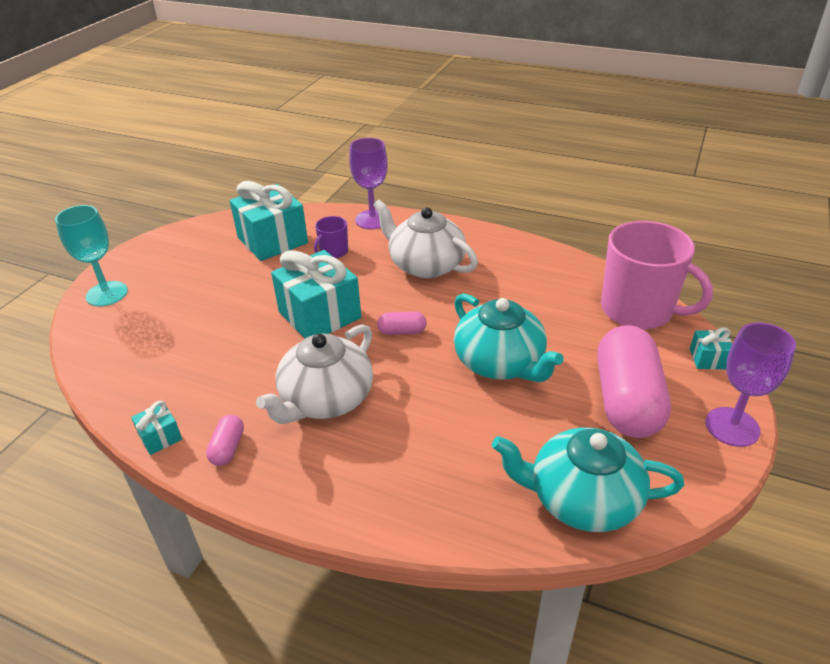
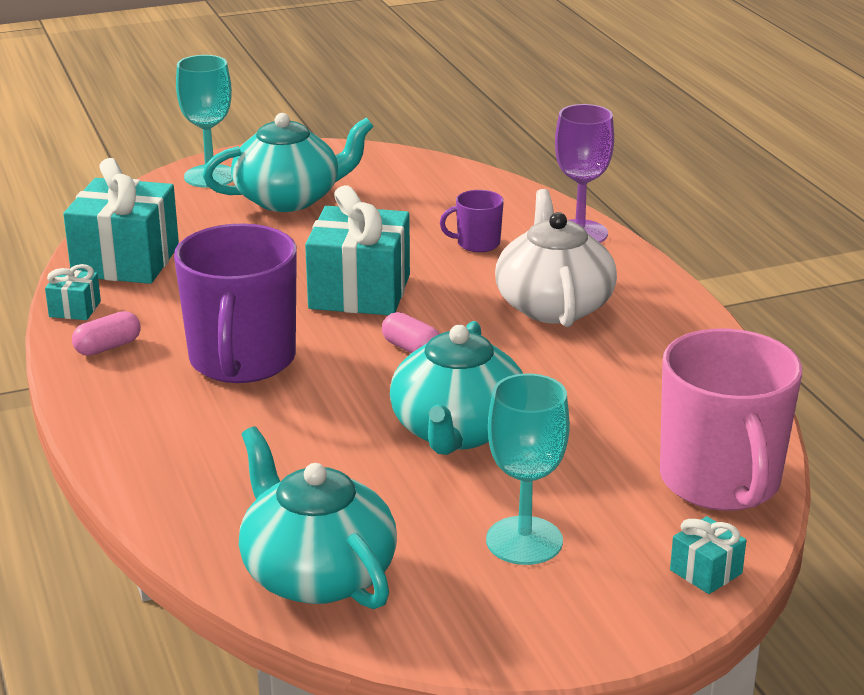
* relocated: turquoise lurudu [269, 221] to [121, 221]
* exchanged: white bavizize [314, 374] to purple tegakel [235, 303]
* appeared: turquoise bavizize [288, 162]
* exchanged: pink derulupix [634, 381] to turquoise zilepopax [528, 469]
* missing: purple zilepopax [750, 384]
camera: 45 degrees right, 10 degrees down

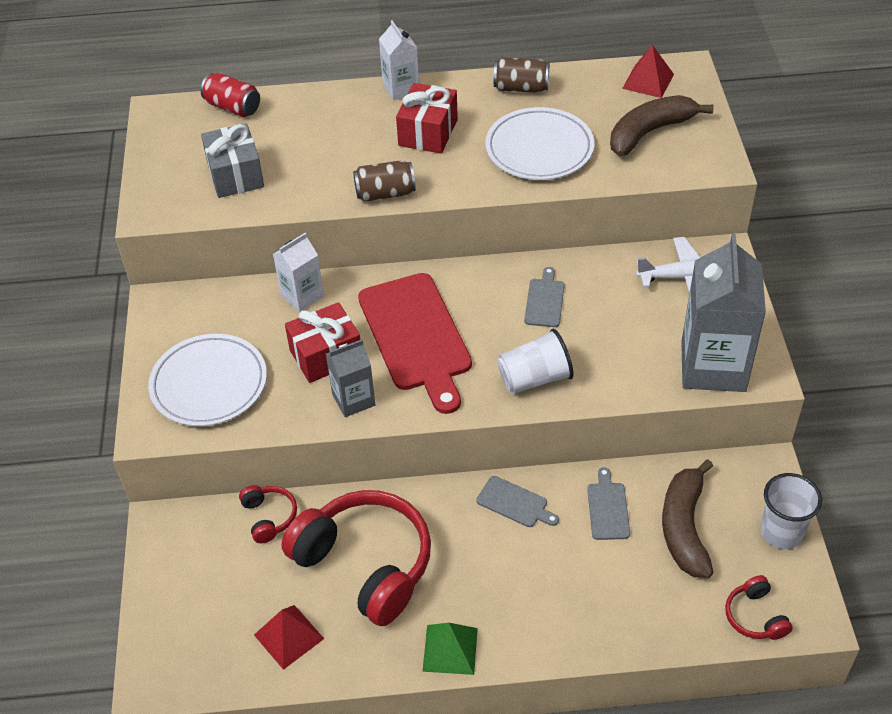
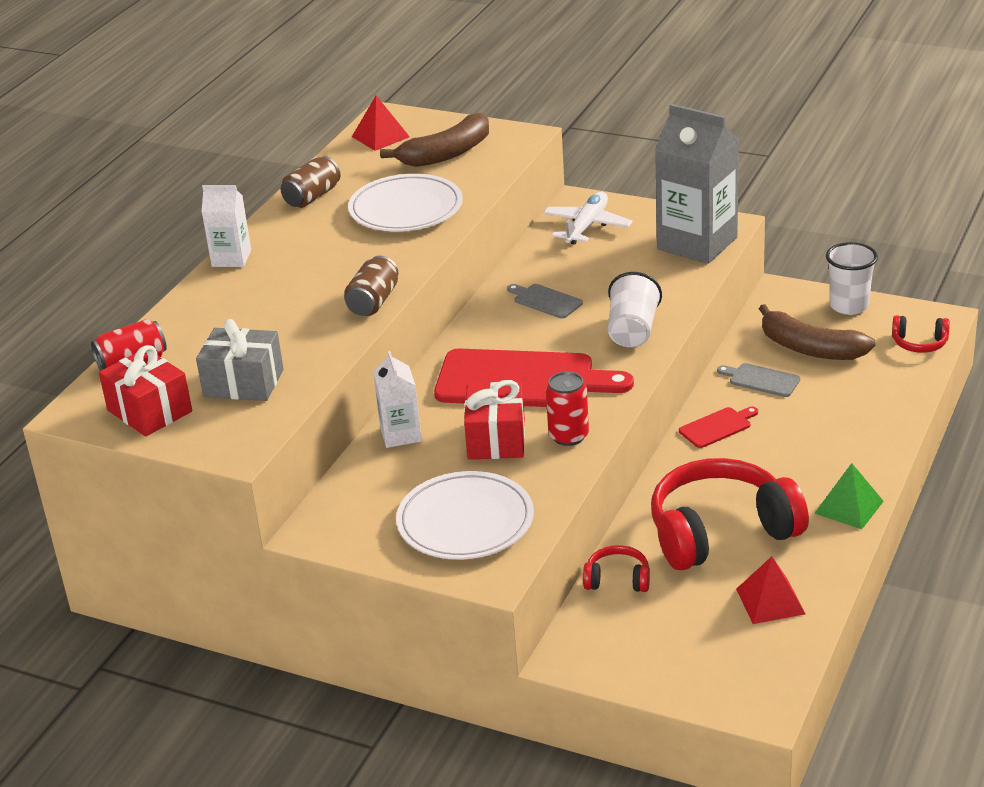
* relocated: red lurudu [427, 118] to [145, 390]
* spun: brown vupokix [662, 125] = [434, 140] 120 degrees counterclockwise
* exchanged: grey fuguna [350, 378] to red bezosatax [567, 409]
* colour: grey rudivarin [517, 501] to red rudivarin [718, 427]
camera: 60 degrees left, 15 degrees down

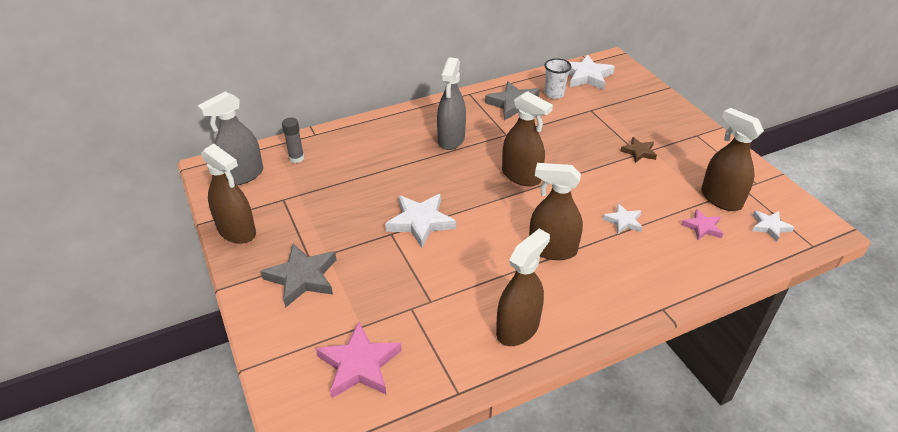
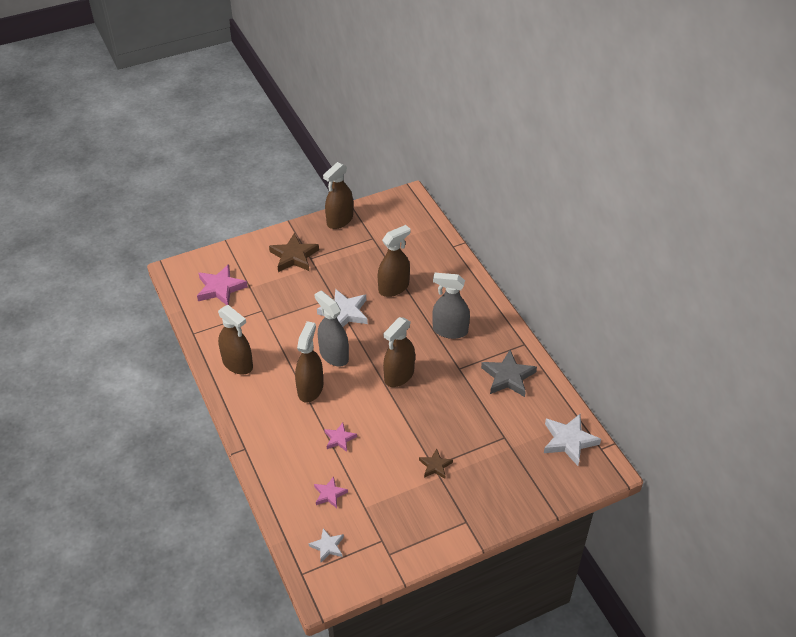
* colour: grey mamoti [298, 275] to brown mamoti [294, 252]
* relocated: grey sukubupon [230, 139] to [331, 329]
* colour: white mamoti [623, 219] to pink mamoti [340, 437]
* relocated: brown sukubupon [732, 159] to [394, 261]
* missing: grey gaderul [293, 140]
* missing: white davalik [558, 78]
camera: 90 degrees right, 5 degrees up

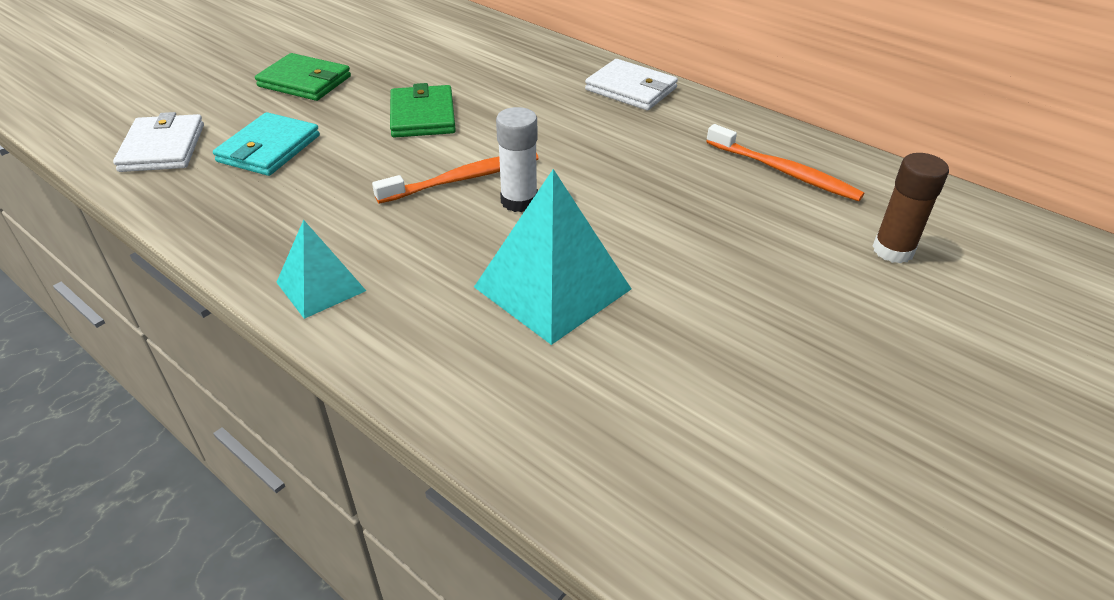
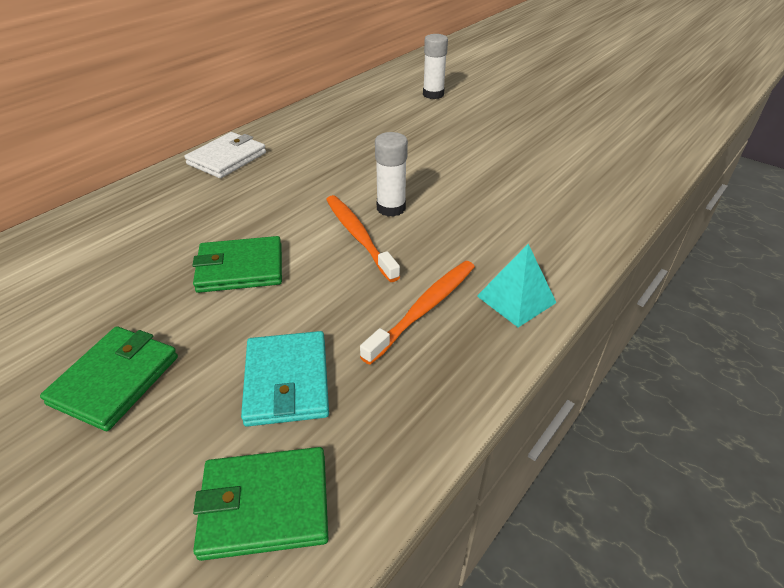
* colour: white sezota [158, 142] to green sezota [260, 504]
* spun: turquoise sezota [266, 144] = [285, 379] 60 degrees clockwise
* relocated: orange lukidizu [785, 162] to [417, 313]
* colour: brown gaderul [911, 208] to white gaderul [435, 66]
* missing: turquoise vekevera [552, 257]
camera: 90 degrees left, 0 degrees up

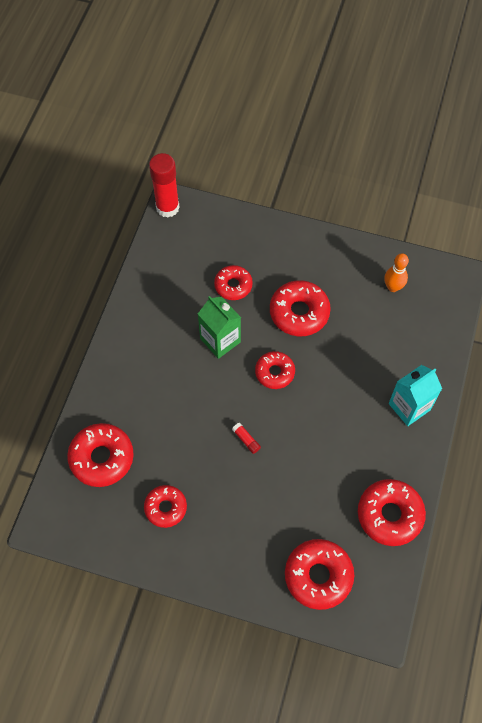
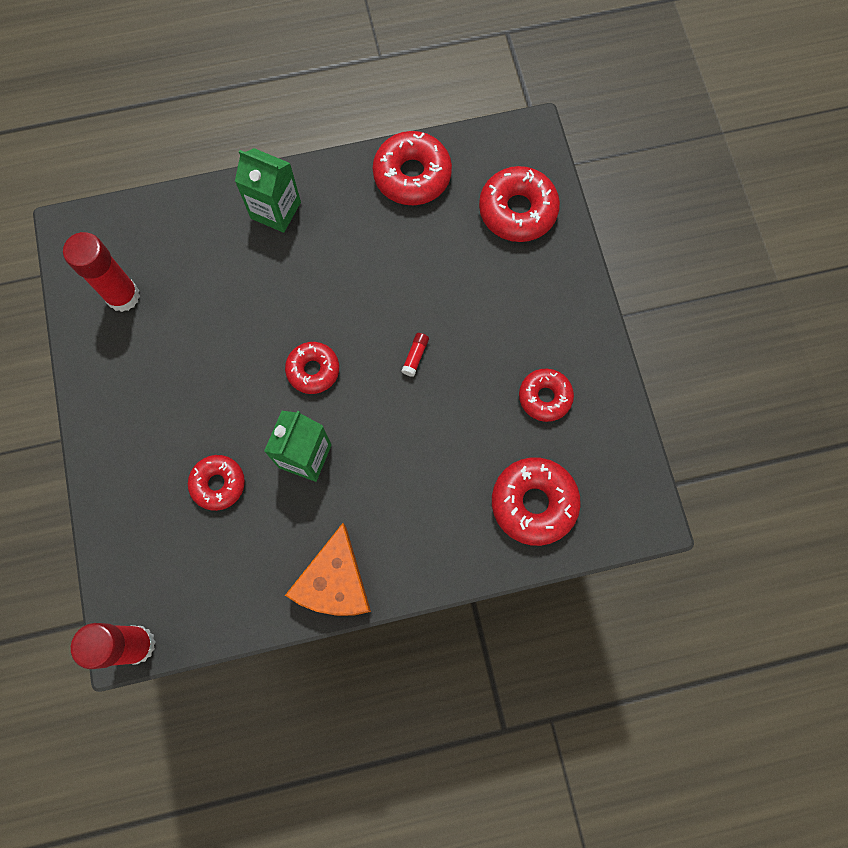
* exchanged: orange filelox [396, 272] to red gaderul [101, 272]
* colour: turquoise fuguna [415, 395] to green fuguna [268, 190]
* appeared: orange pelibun [328, 569]
* missing: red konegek [300, 308]
camera: 120 degrees left, 10 degrees up

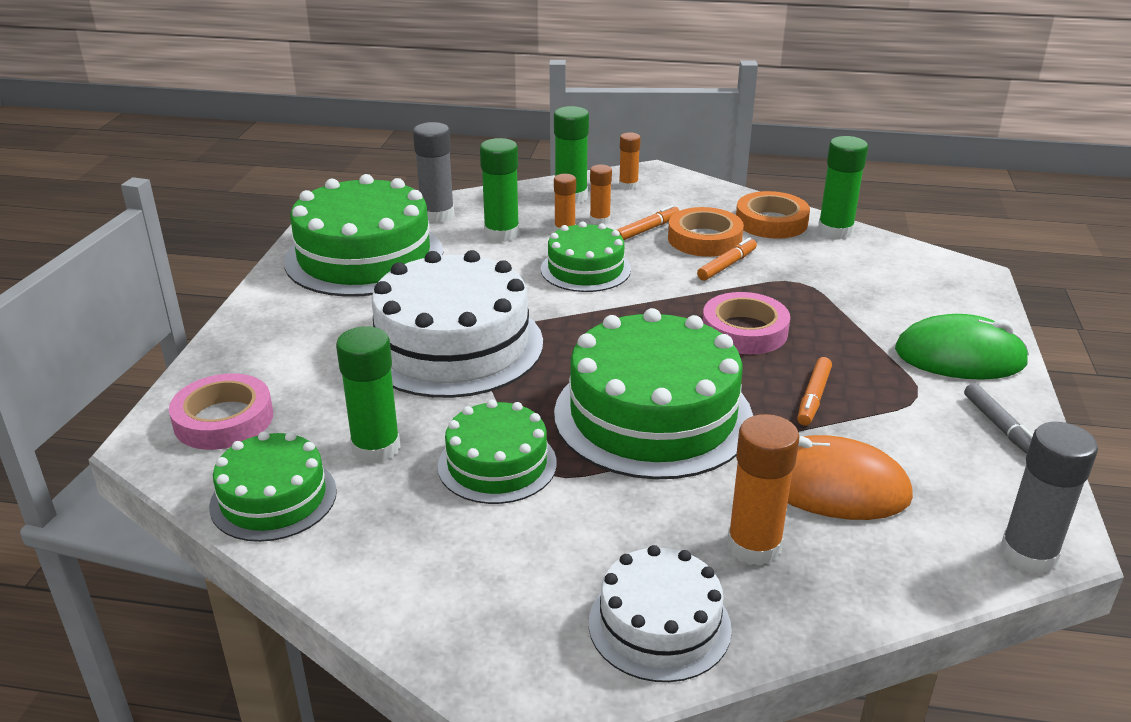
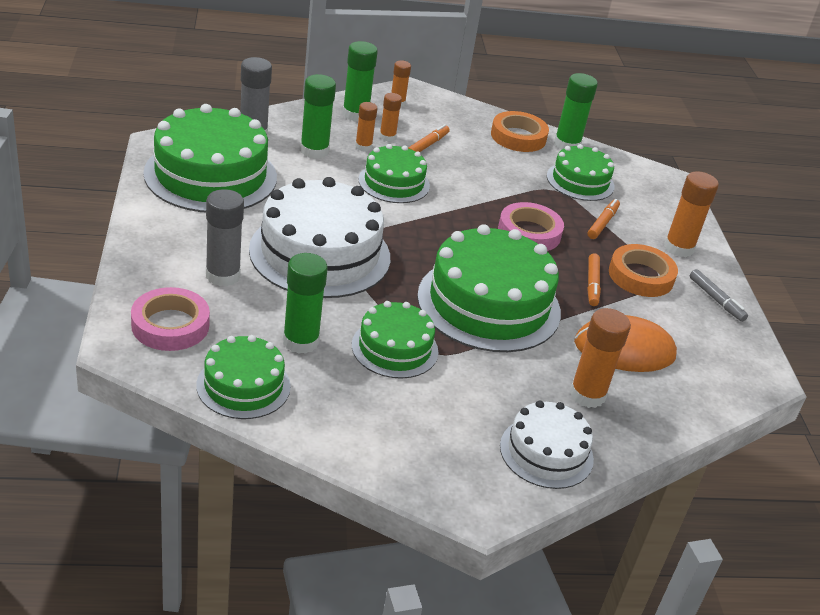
* relocated: grey gaderul [1048, 498] to [225, 237]
* appeared: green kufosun [581, 172]
* relocated: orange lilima [727, 259] to [604, 219]
* relocated: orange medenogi [706, 232] to [643, 270]
* exchanged: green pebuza [962, 347] to orange gaderul [691, 214]
camera: 20 degrees left, 5 degrees up

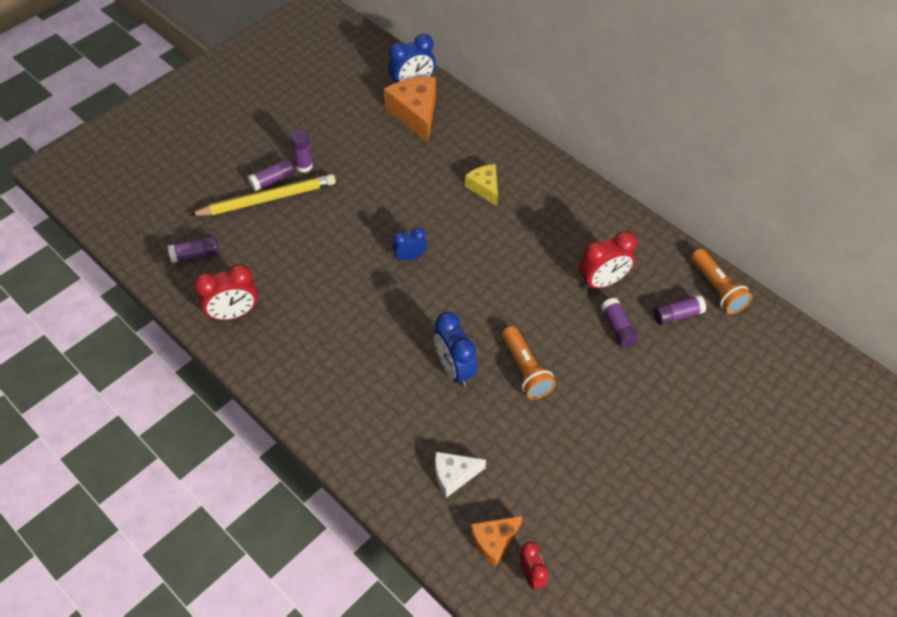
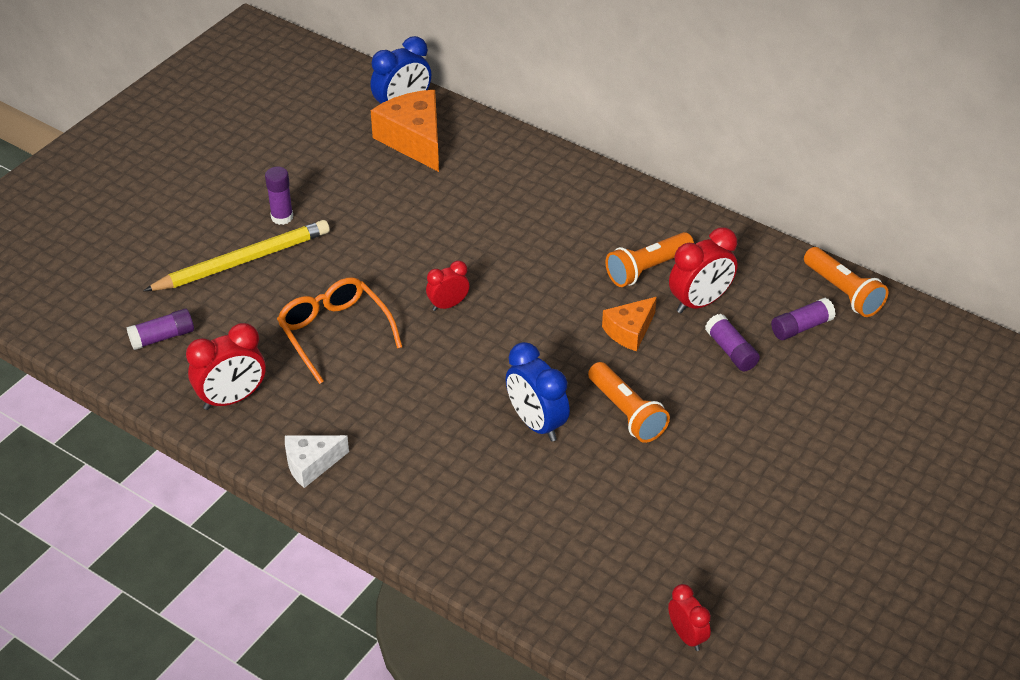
* appeared: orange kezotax [339, 330]
* relocated: white pelibun [460, 475] to [317, 461]
* colour: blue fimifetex [410, 244] to red fimifetex [447, 286]
* relocated: orange pelibun [496, 541] to [629, 324]
* appeared: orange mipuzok [649, 259]
* missing: purple gaderul [270, 175]
* missing: yellow pelibun [481, 185]
camera: 10 degrees left, 10 degrees down

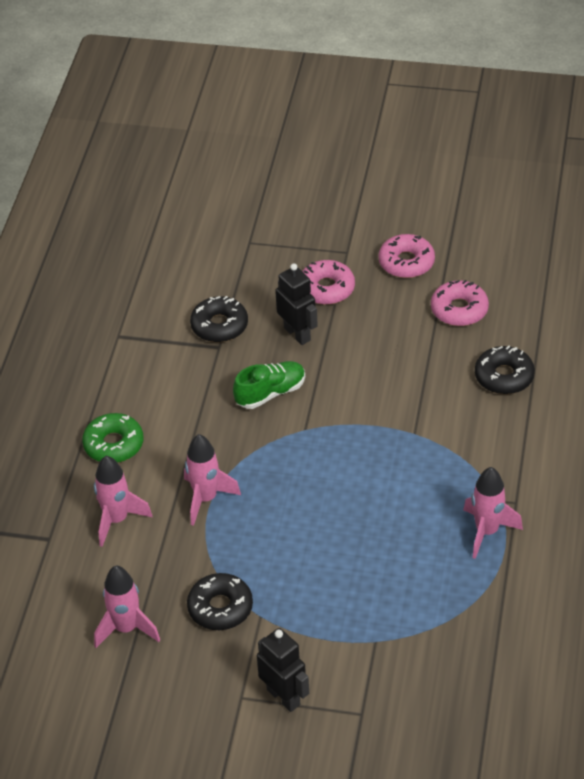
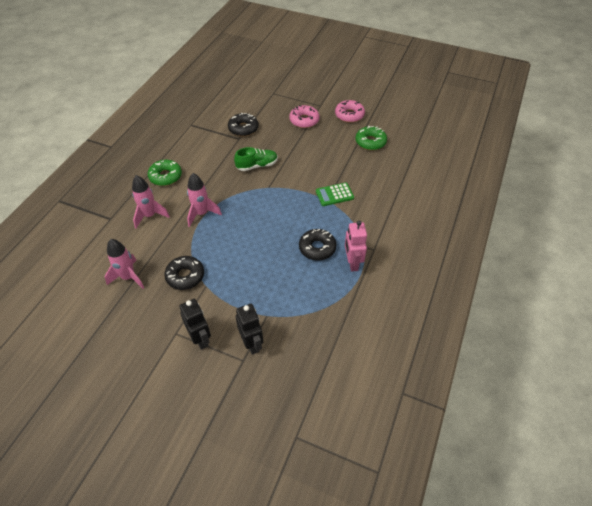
* relocated: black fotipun [296, 304] to [249, 329]
* relocated: black konegek [505, 370] to [317, 245]
* appeared: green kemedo [335, 194]
* exchanged: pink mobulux [493, 513] to pink fotipun [356, 246]
* colour: pink konegek [460, 303] to green konegek [371, 138]
camera: 10 degrees right, 5 degrees up

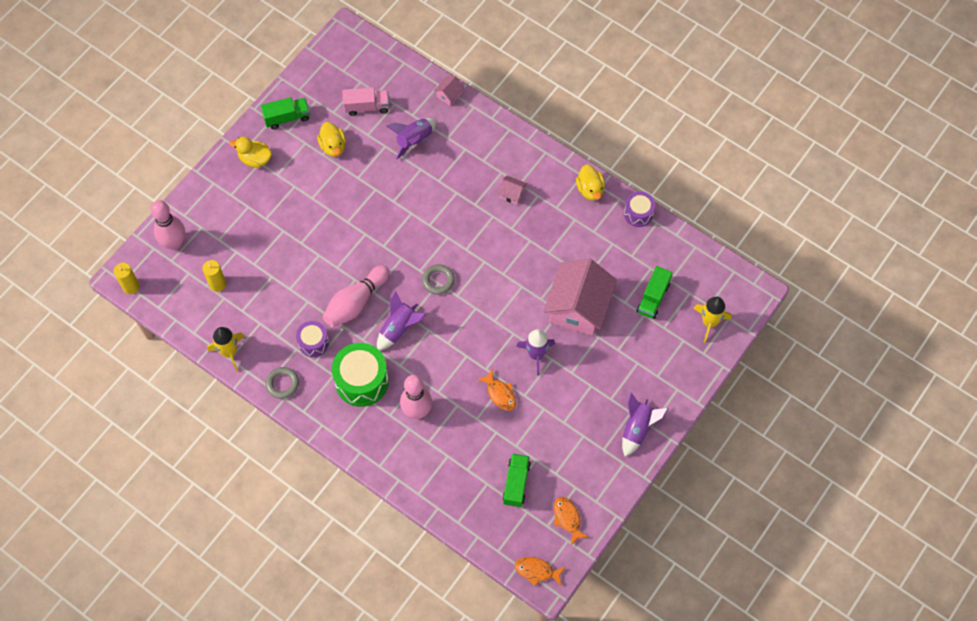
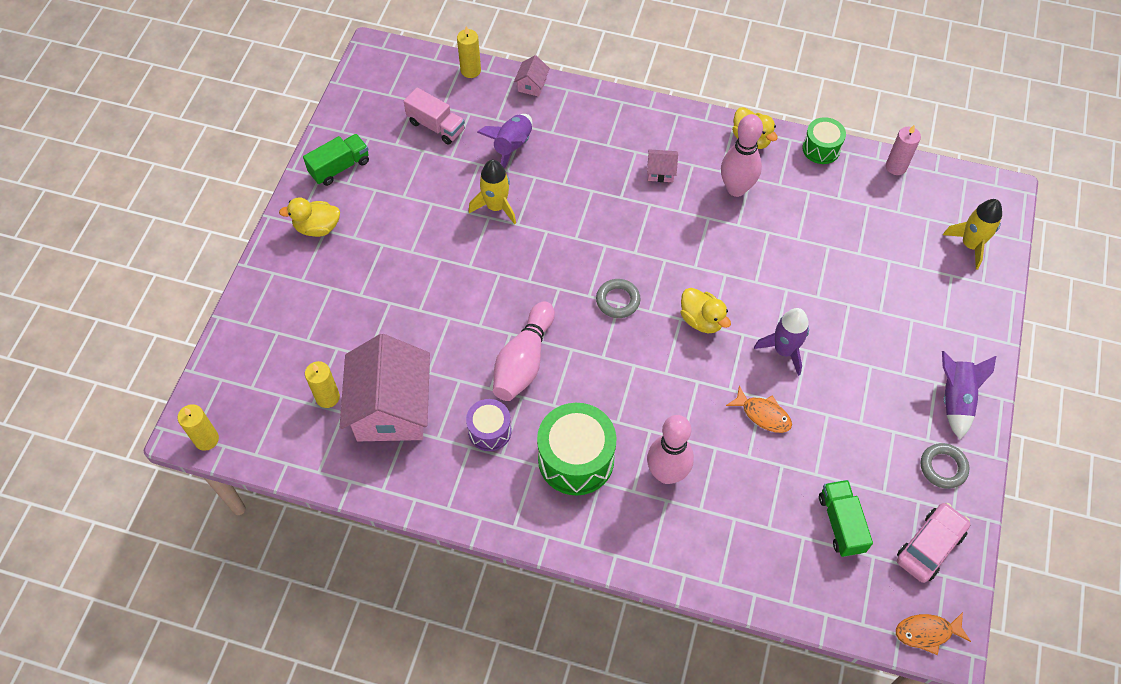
* relocated: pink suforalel [580, 297] to [385, 387]
* spun: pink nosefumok [365, 101] = [434, 116] 60 degrees clockwise
* appeared: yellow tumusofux [469, 52]
* relocated: yellow mobulux [226, 349] to [492, 192]
* relocated: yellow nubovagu [331, 139] to [705, 310]
* relocated: pink filelox [167, 225] to [742, 155]
* colour: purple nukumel [639, 209] to green nukumel [824, 140]
* appeared: pink tumusofux [903, 150]
* exchanged: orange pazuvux [571, 521] to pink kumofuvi [934, 543]
* relocated: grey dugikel [282, 383] to [945, 466]
* missing: purple mobulux [401, 320]
* missing: green nosefumok [654, 292]
camera: 20 degrees left, 5 degrees down

